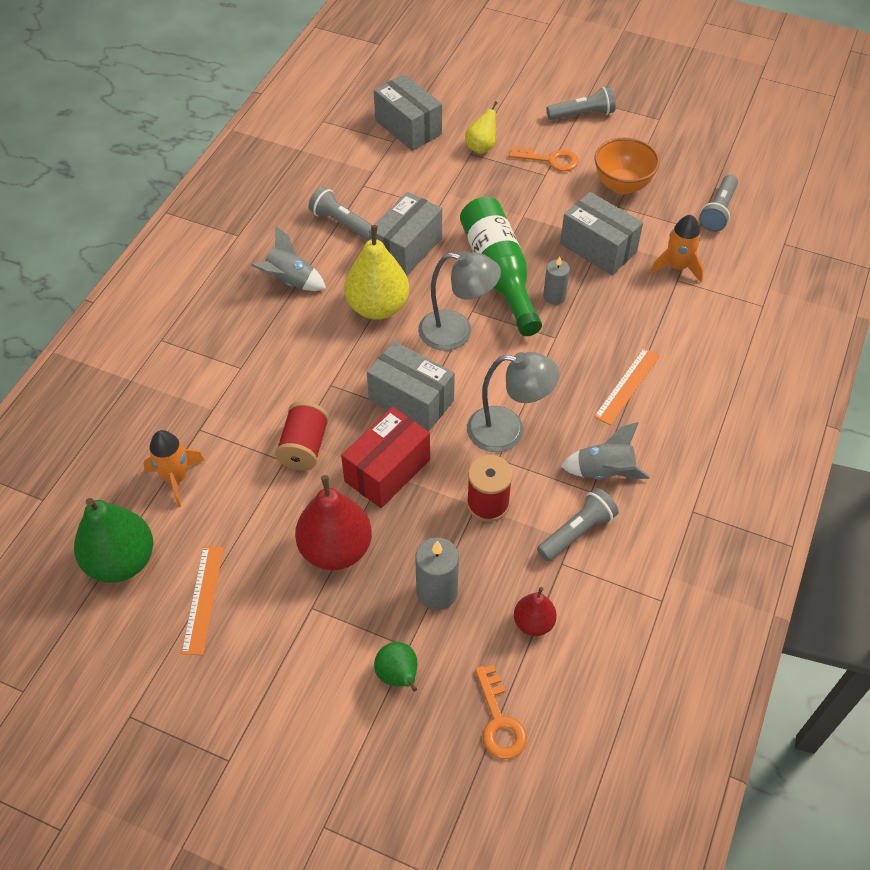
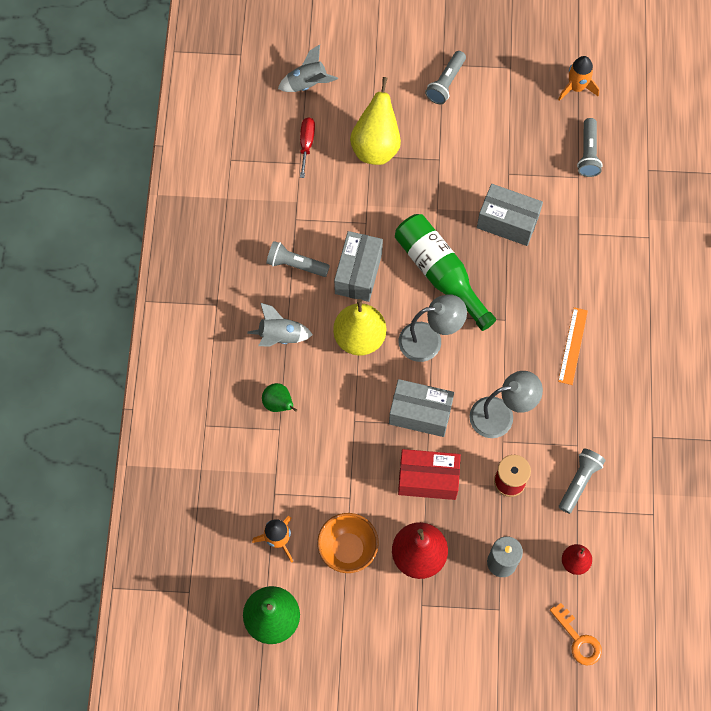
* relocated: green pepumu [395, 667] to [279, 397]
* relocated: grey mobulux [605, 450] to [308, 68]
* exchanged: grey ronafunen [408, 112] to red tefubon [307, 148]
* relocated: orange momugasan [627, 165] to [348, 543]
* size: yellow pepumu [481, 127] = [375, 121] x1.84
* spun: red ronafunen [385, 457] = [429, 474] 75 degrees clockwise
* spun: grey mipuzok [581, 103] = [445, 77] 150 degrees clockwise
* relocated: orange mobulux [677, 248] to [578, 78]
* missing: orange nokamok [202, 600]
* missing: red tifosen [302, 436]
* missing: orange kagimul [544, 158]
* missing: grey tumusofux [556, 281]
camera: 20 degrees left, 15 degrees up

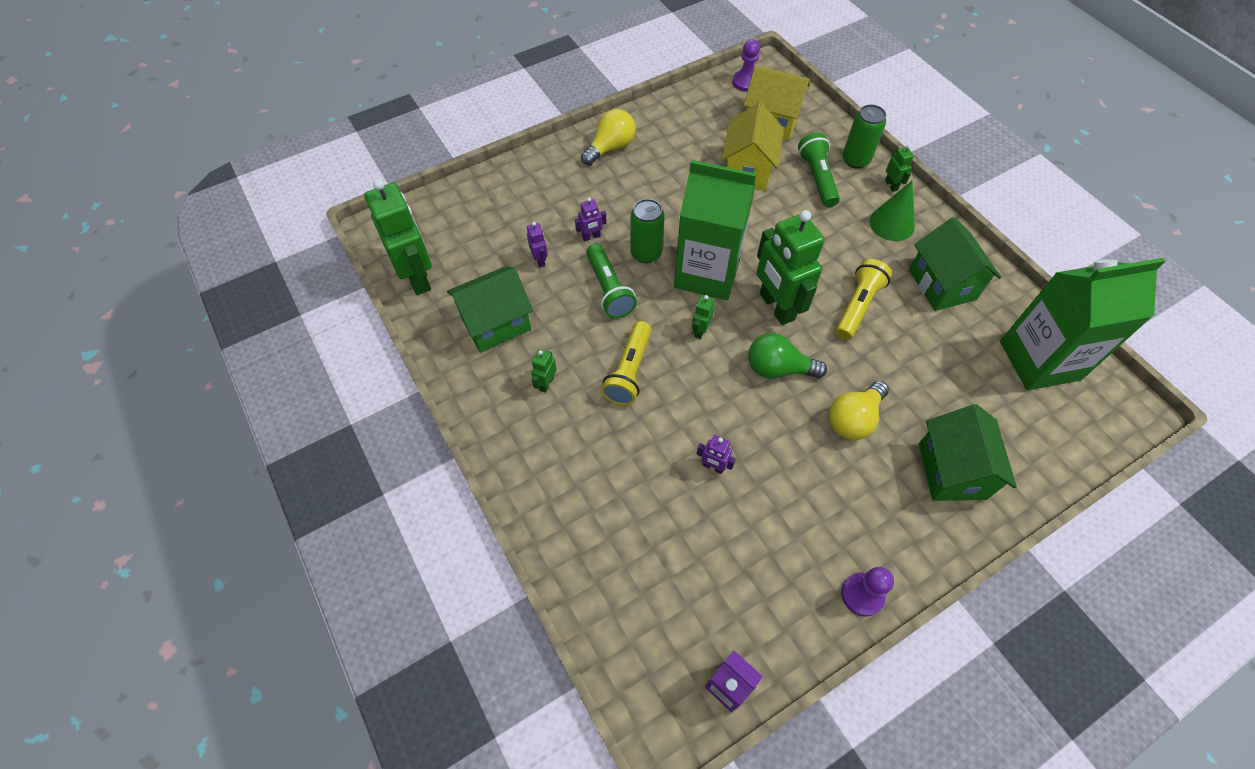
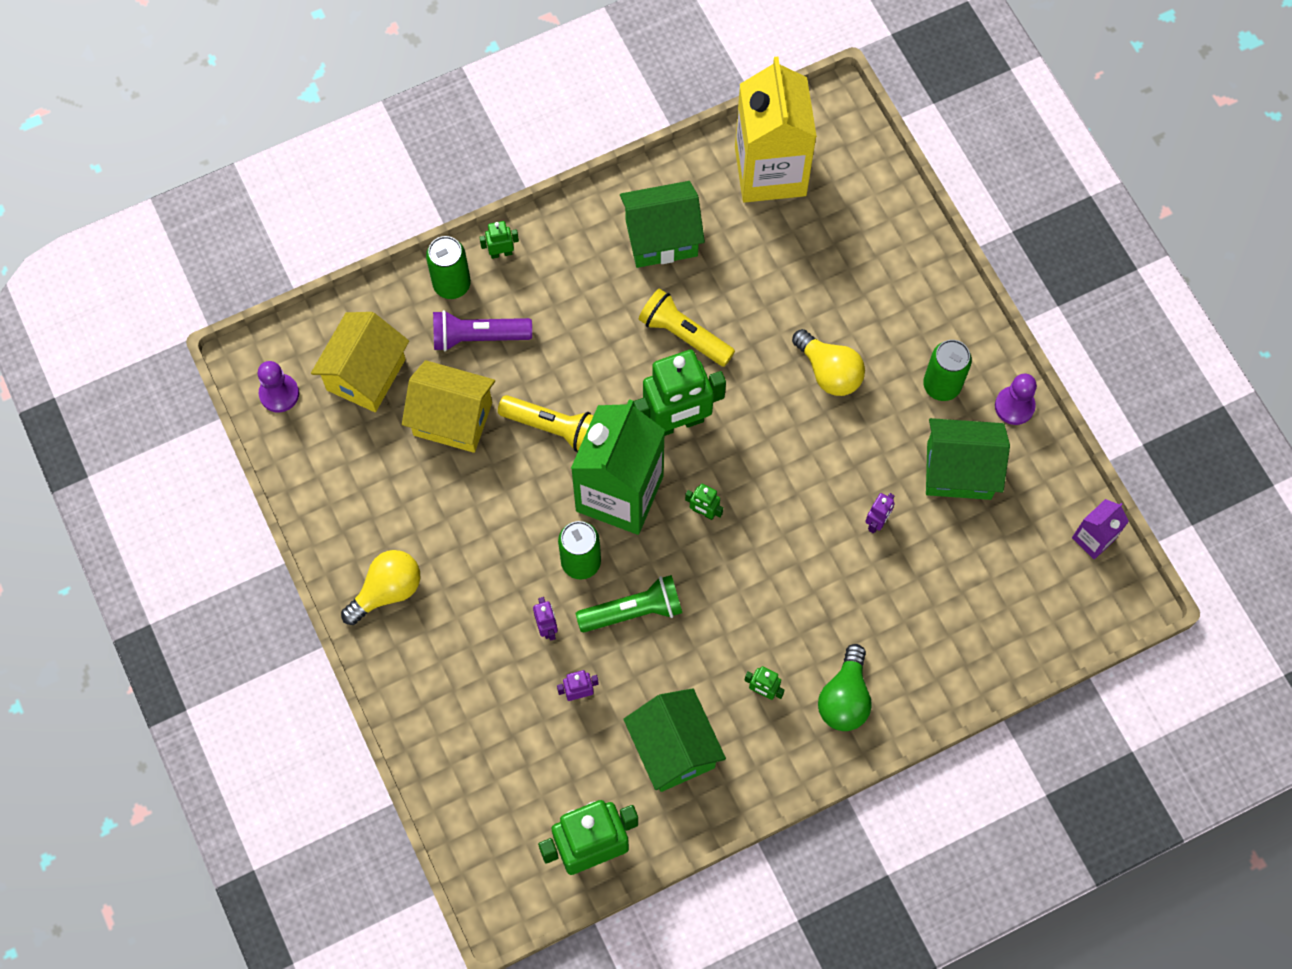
* spun: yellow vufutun [608, 137] = [380, 587] 90 degrees clockwise
* colour: green mipuzok [819, 170] to purple mipuzok [482, 330]
* relocated: yellow mipuzok [626, 363] to [546, 423]
* colour: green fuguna [1082, 324] to yellow fuguna [776, 129]
* relocated: green vufutun [787, 356] to [845, 687]
* appeared: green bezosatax [947, 370]
* relocated: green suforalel [968, 452] to [968, 459]
* missing: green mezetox [892, 211]
camera: 85 degrees left, 10 degrees up

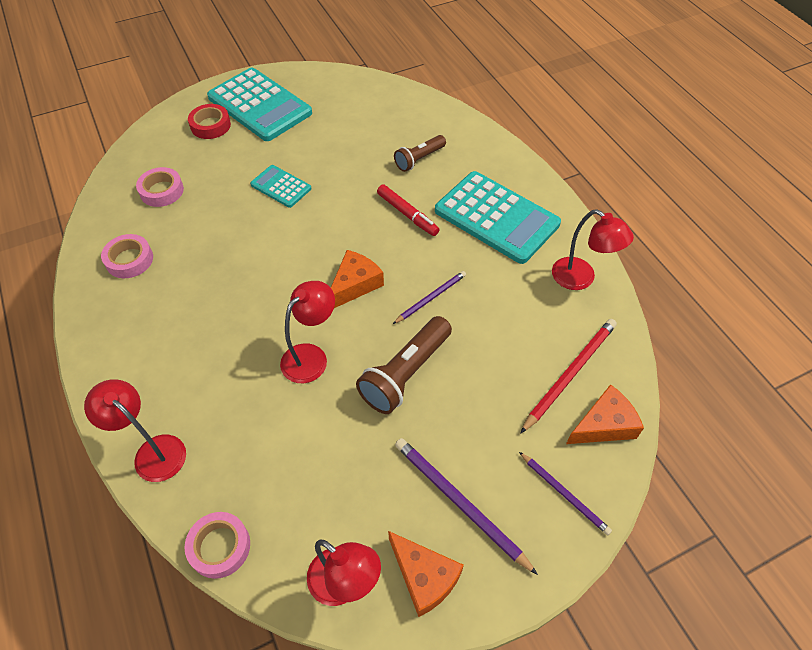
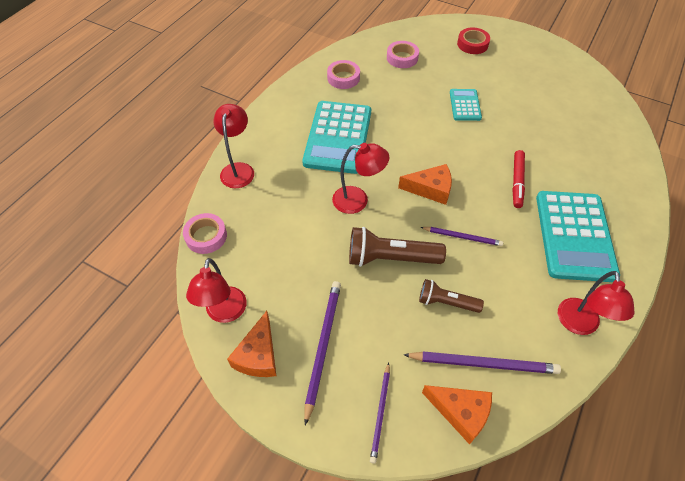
* relocated: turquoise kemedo [259, 104] to [336, 137]
* colour: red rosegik [568, 376] to purple rosegik [482, 362]
* relocated: brown mipuzok [420, 153] to [451, 296]
camera: 55 degrees right, 0 degrees up

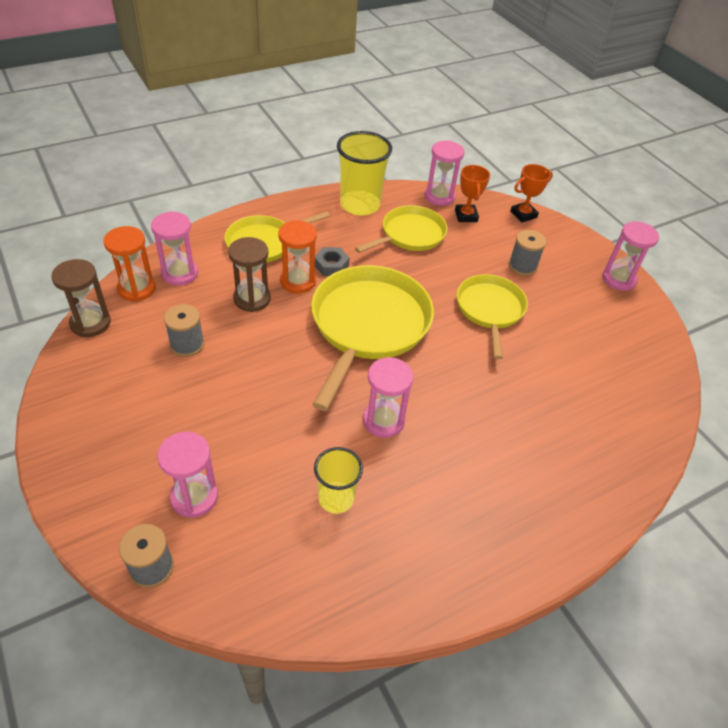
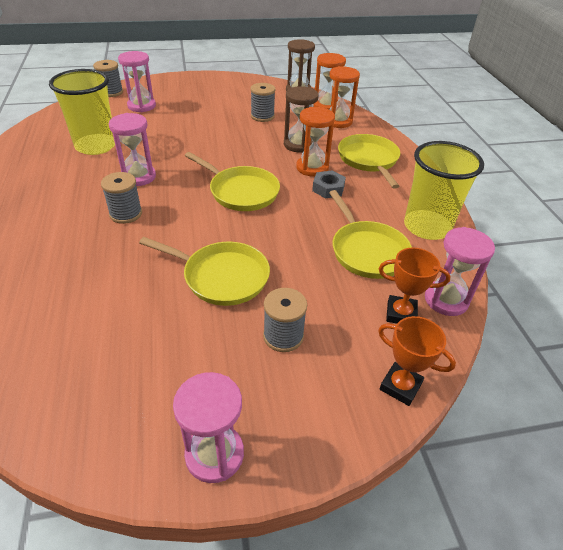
* size: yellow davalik [338, 480] = [82, 112] x1.65
* appeared: grey tifosen [121, 198]
* size: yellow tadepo [372, 338] = [232, 181] x0.61
* colour: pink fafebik [174, 248] to orange fafebik [344, 97]
* spun: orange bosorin [531, 193] = [417, 361] 45 degrees counterclockwise
camera: 110 degrees right, 5 degrees down

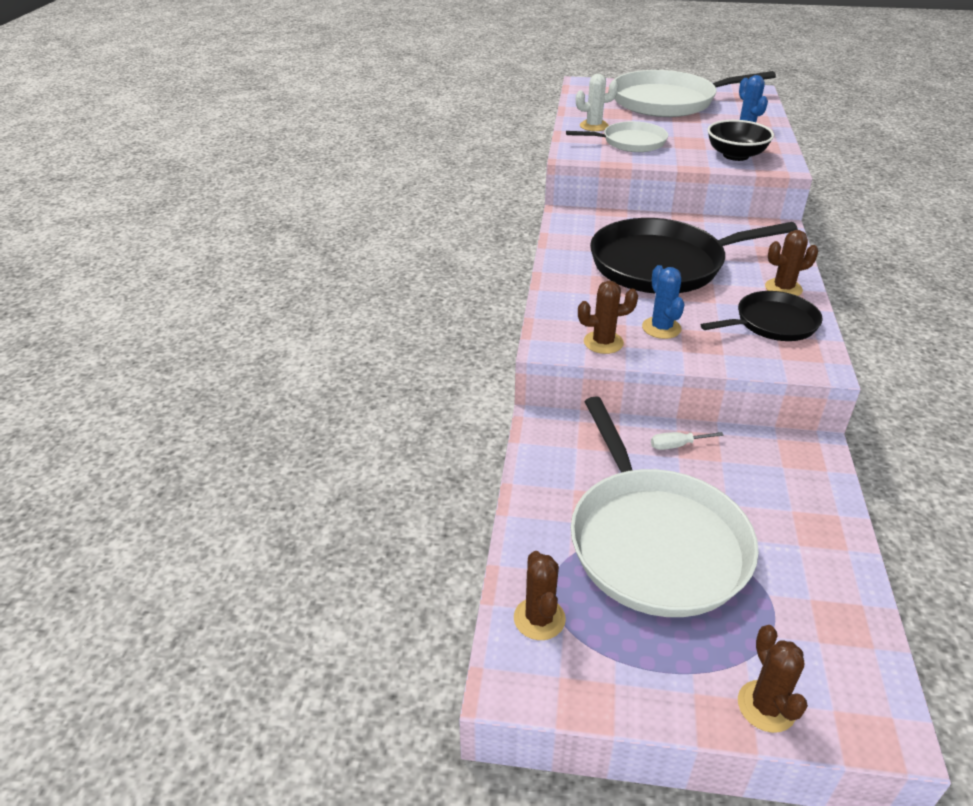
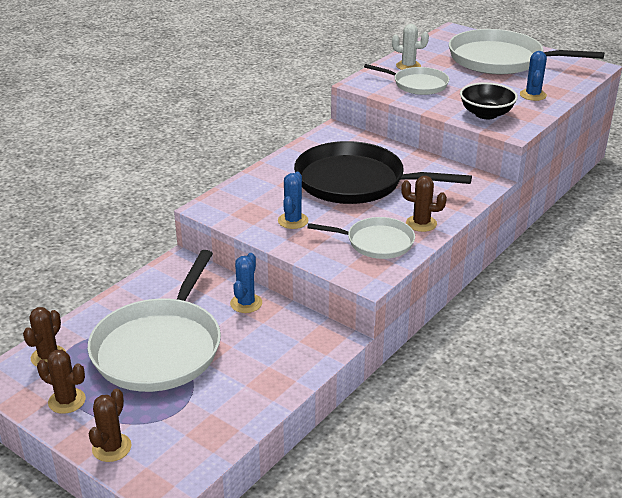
* relocated: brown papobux [608, 317] to [61, 382]
* exchanged: white tefubon [687, 441] to blue papobux [246, 283]
* colour: black tadepo [762, 316] to white tadepo [361, 238]
camera: 30 degrees right, 5 degrees down

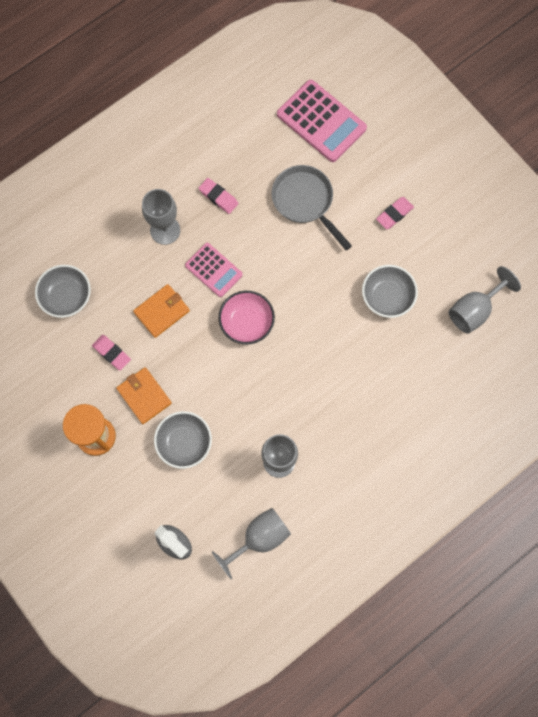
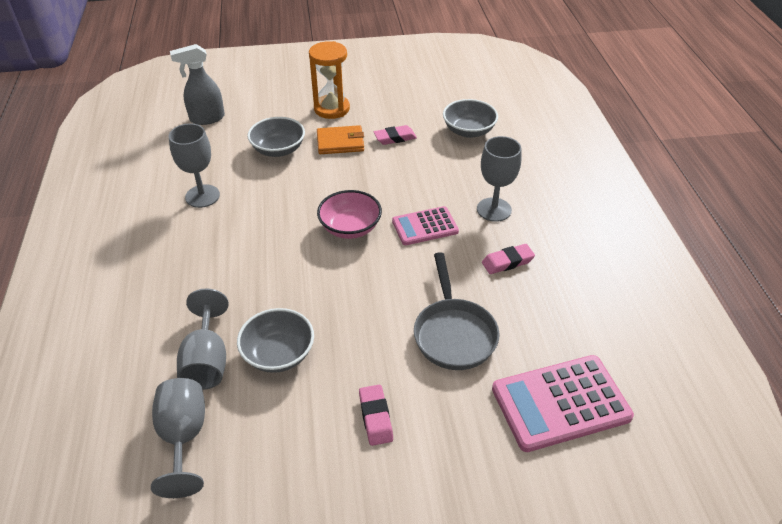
* relocated: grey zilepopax [251, 543] to [203, 339]
* spun: grey tadepo [312, 207] = [456, 311] 90 degrees clockwise
* missing: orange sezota [161, 311]
camera: 120 degrees right, 30 degrees down

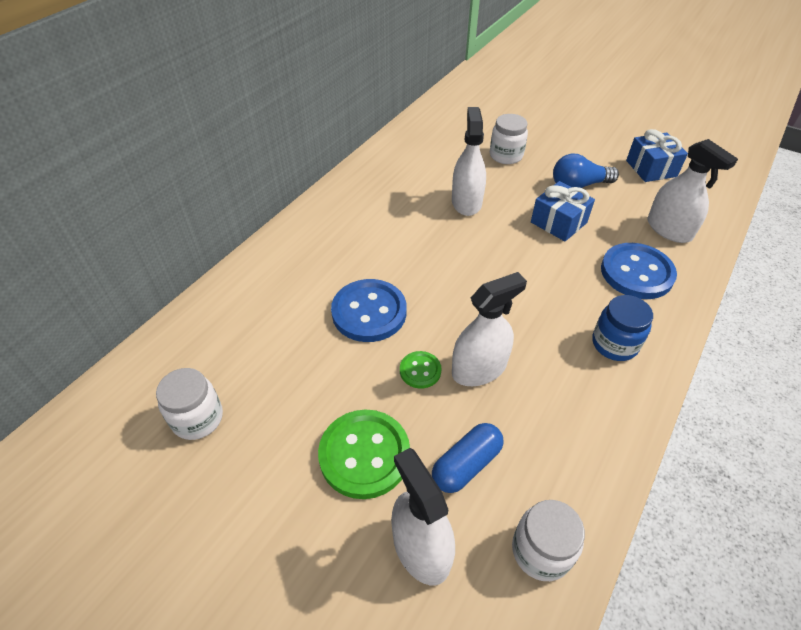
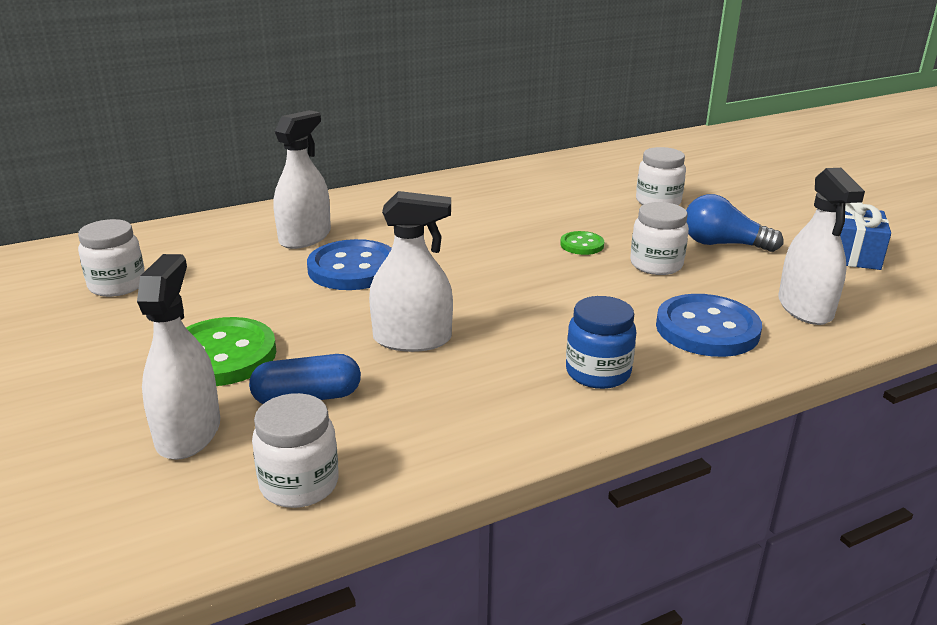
* relocated: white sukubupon [469, 161] to [302, 179]
* relocated: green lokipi [420, 370] to [582, 243]
* exchanged: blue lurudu [563, 211] to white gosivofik [659, 238]
camera: 30 degrees right, 20 degrees down

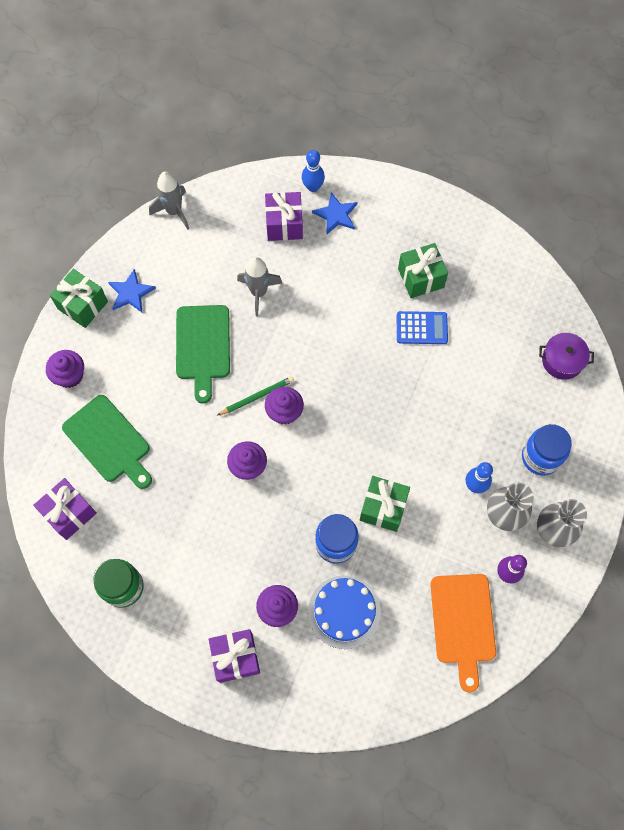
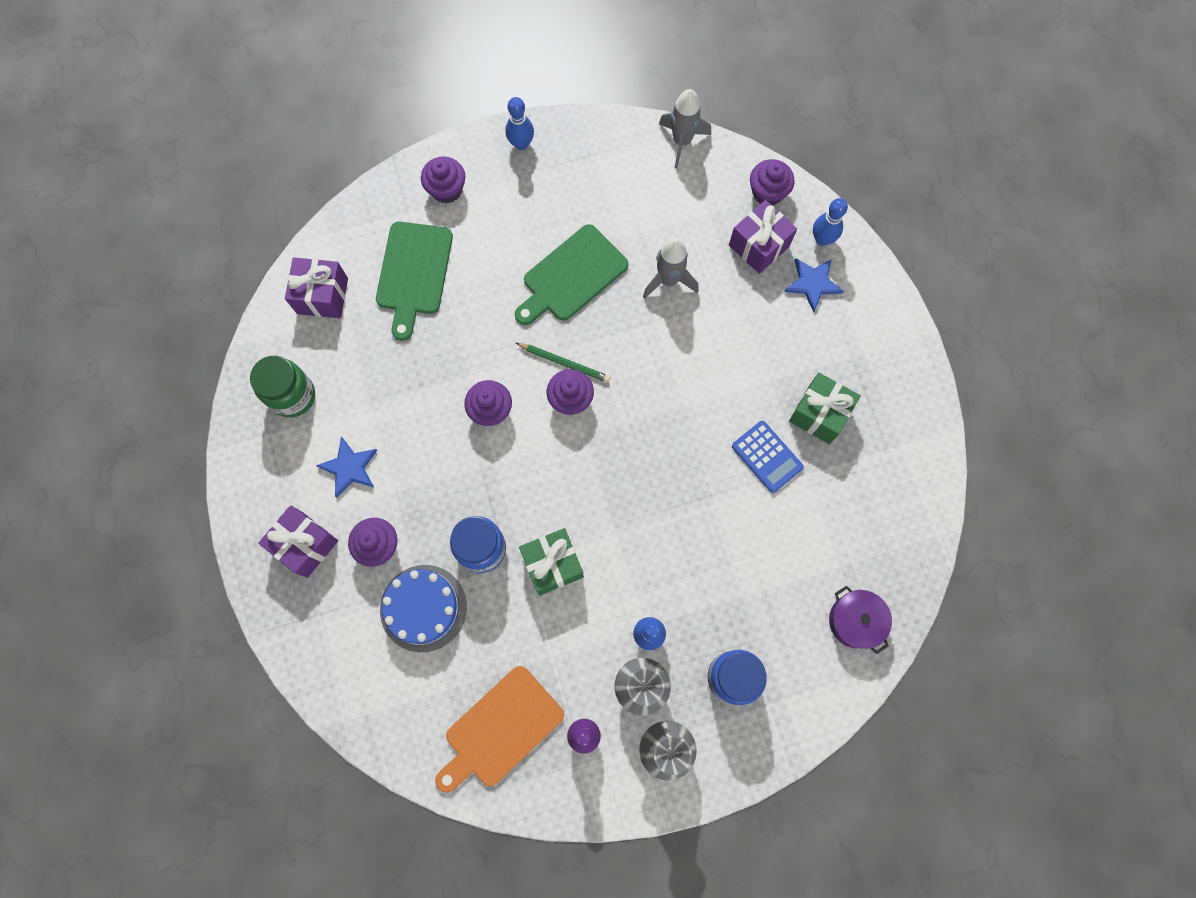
* relocated: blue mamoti [132, 290] to [347, 467]
* exchanged: green lurudu [79, 298] to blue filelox [519, 123]
* appeared: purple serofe [772, 182]
camera: 50 degrees right, 5 degrees up

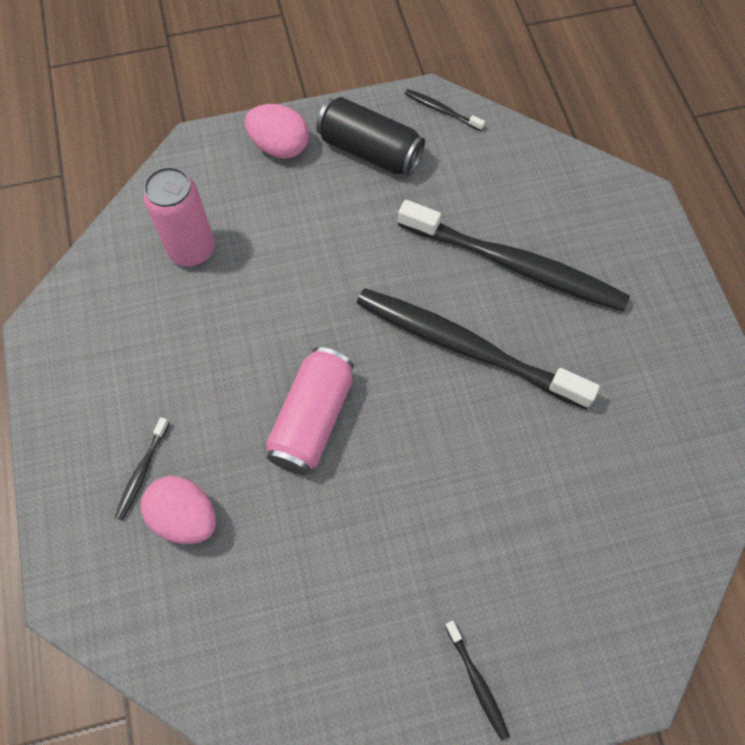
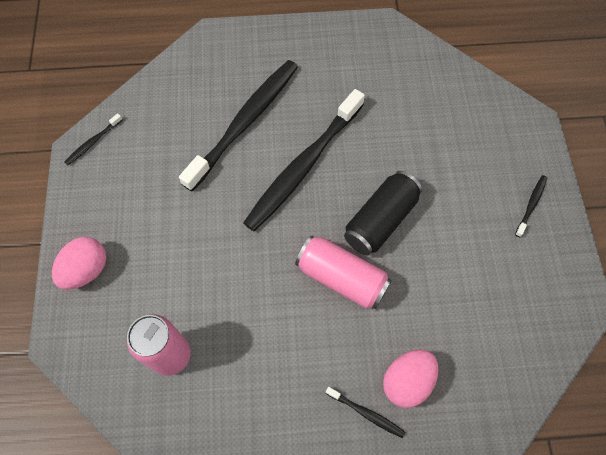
* relocated: black bezosatax [370, 136] to [383, 213]
* spun: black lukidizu [477, 681] = [531, 206] 45 degrees counterclockwise
camera: 80 degrees left, 0 degrees up

